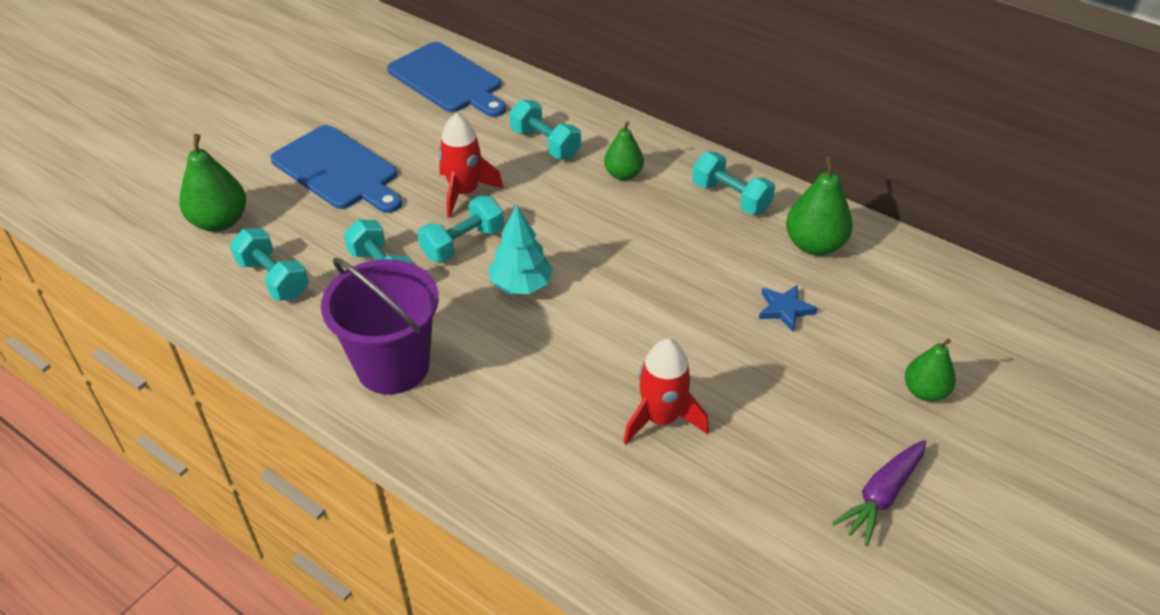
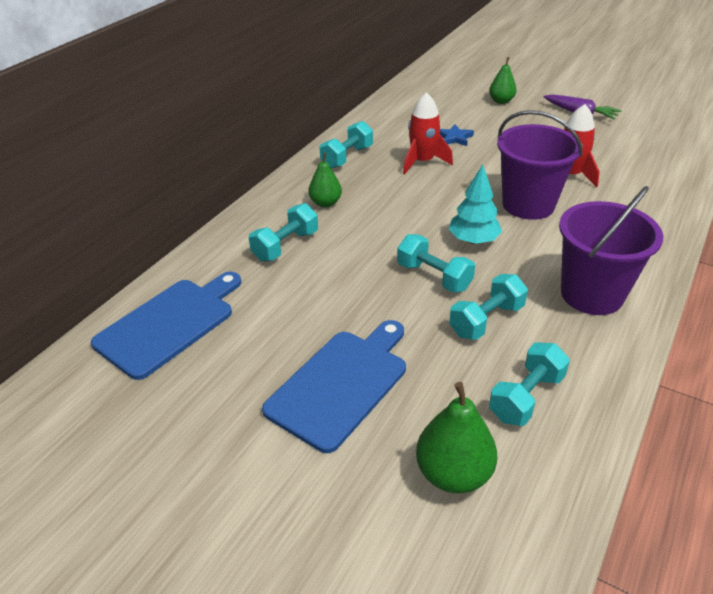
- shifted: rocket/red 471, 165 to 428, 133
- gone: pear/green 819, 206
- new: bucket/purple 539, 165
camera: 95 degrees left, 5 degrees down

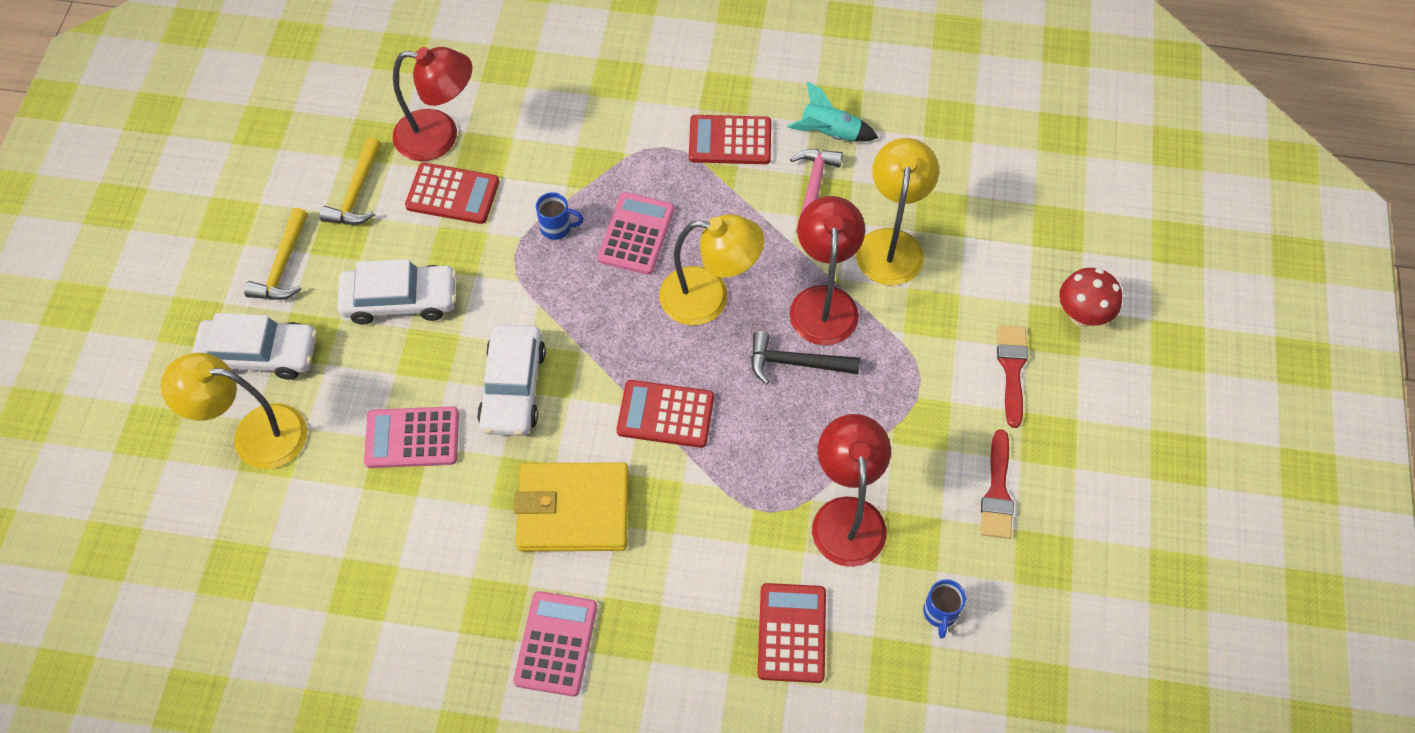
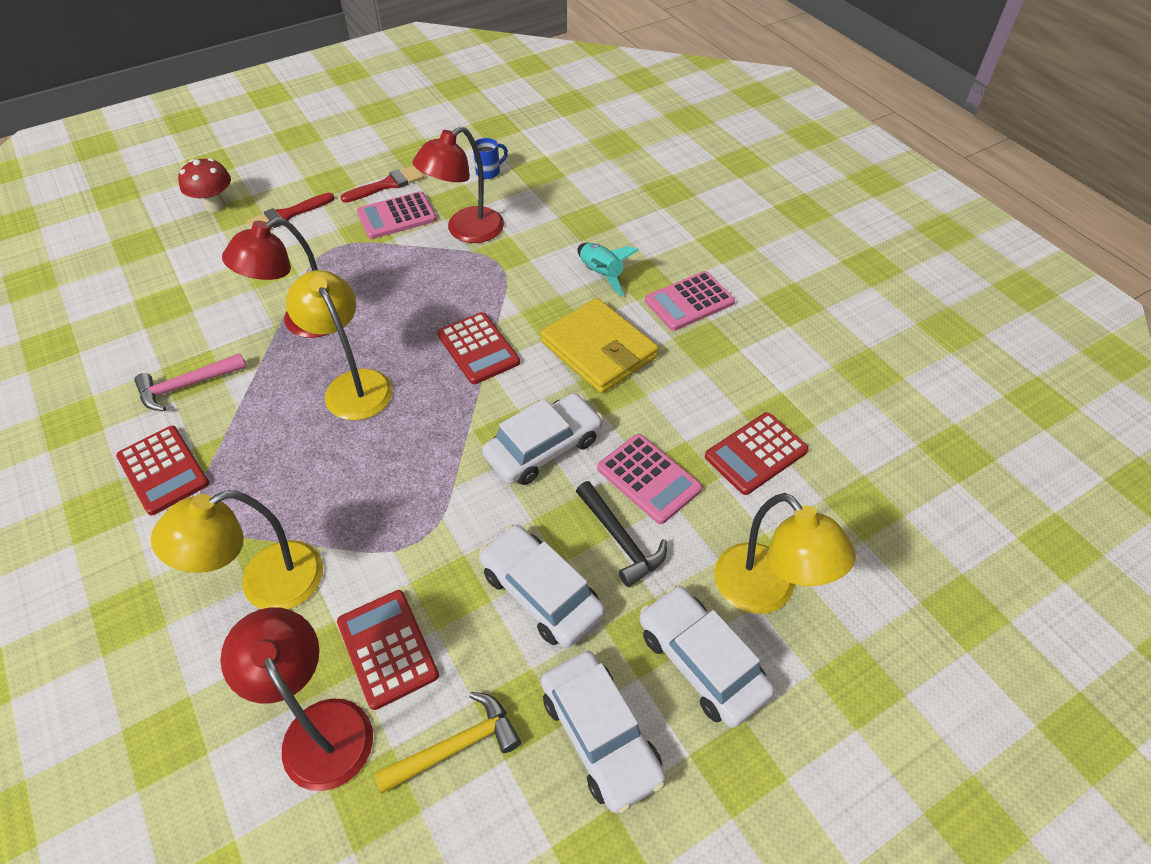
- shifted: rocket/turquoise 832, 111 to 608, 269
- shifted: lamp/yellow 897, 212 to 237, 549
- gone: mug/blue 560, 216
- shifted: calculator/pink 635, 233 to 397, 215
- swapped: hammer/yellow 276, 254 to car/white 603, 732
- shifted: hammer/black 805, 357 to 621, 534
- shifted: calculator/red 792, 633 to 757, 453
camera: 130 degrees left, 10 degrees down

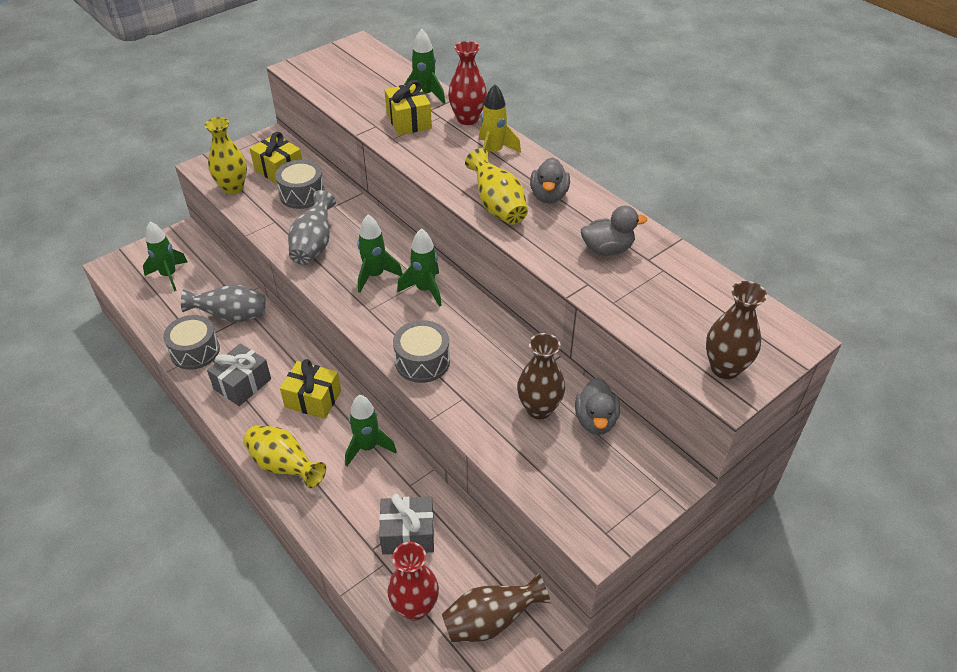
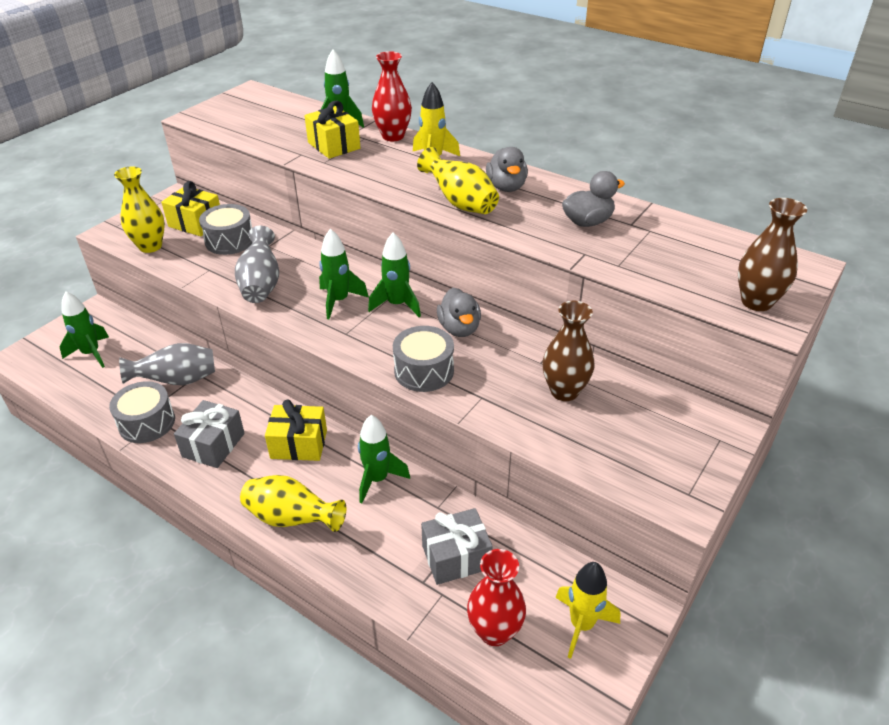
- shifted: duck/grey 597, 406 to 459, 312
- swapped: vase/brown 496, 607 to rocket/yellow 587, 610
camera: 15 degrees left, 5 degrees down

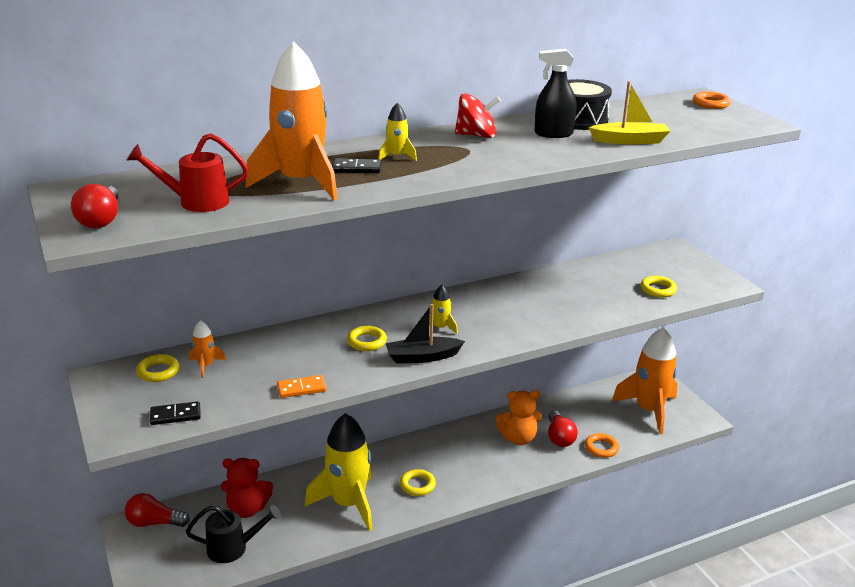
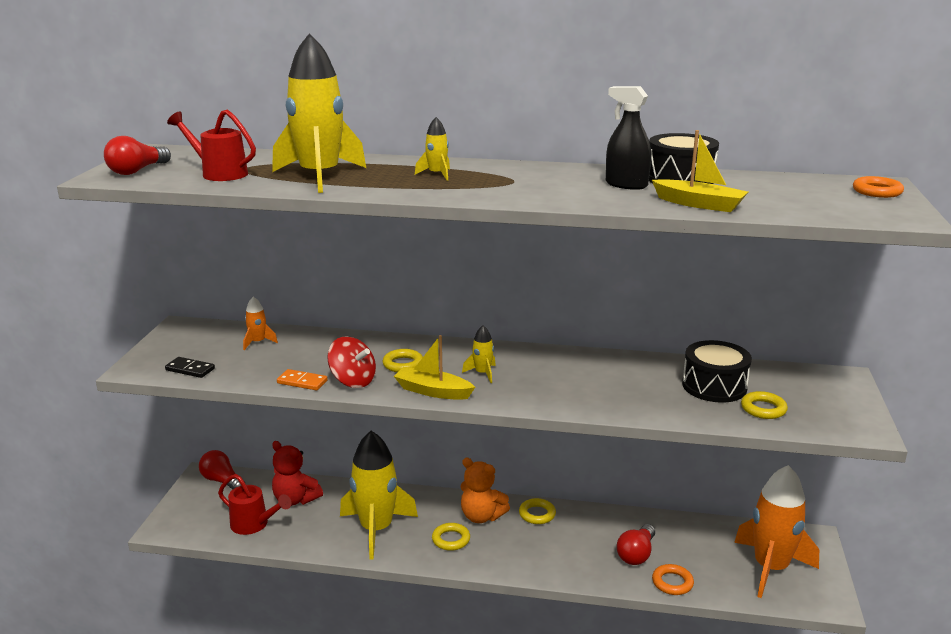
- repainted: rocket/orange 292, 120 to rocket/yellow 319, 113
- shifted: spinning top/red 478, 115 to 351, 362
- gone: domino/black 356, 165
- repainted: boat/black 425, 334 to boat/yellow 434, 367
- shifted: ring/yellow 157, 368 to 537, 511
- shifted: teddy bear/orange 519, 417 to 485, 490
- repainted: watering can/black 233, 534 to watering can/red 255, 504
- new: drum/black 717, 371
camera: 35 degrees right, 5 degrees down

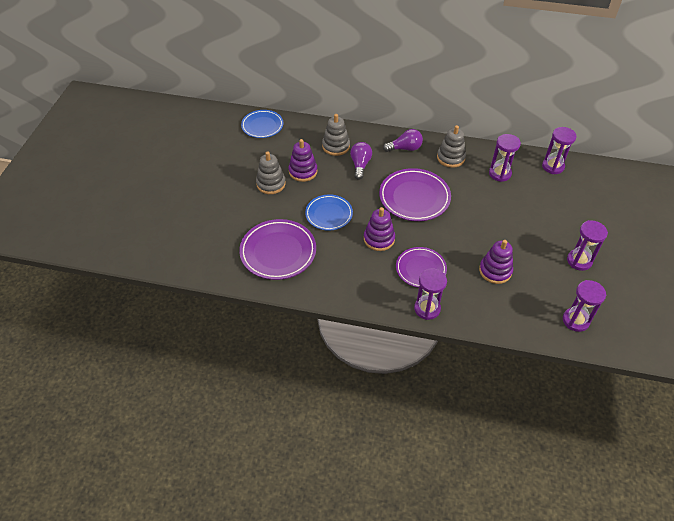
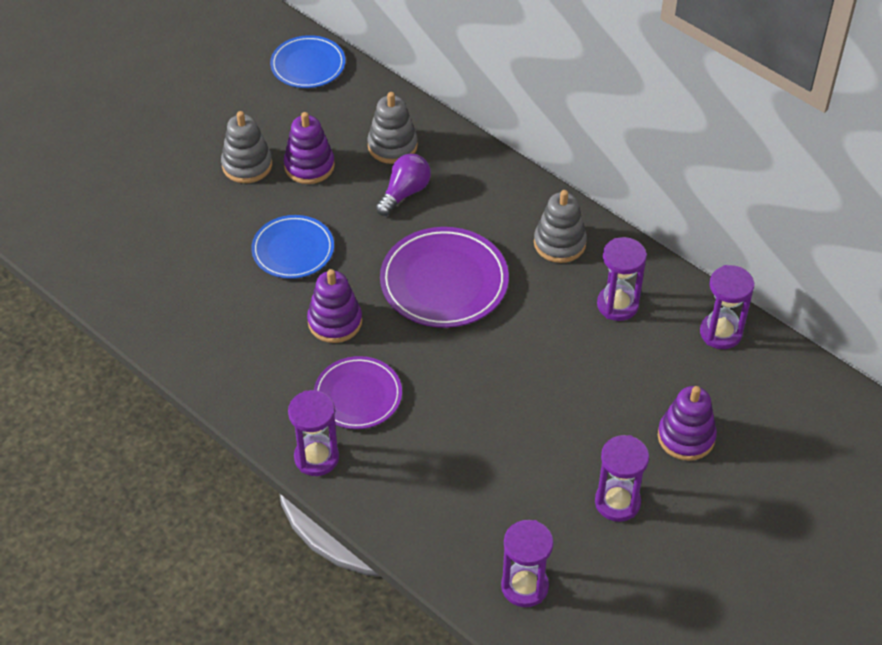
- gone: light bulb/purple 403, 140
- gone: plate/purple 277, 249
- shifted: stacking toy/purple 496, 262 to 687, 423
camera: 30 degrees right, 0 degrees up

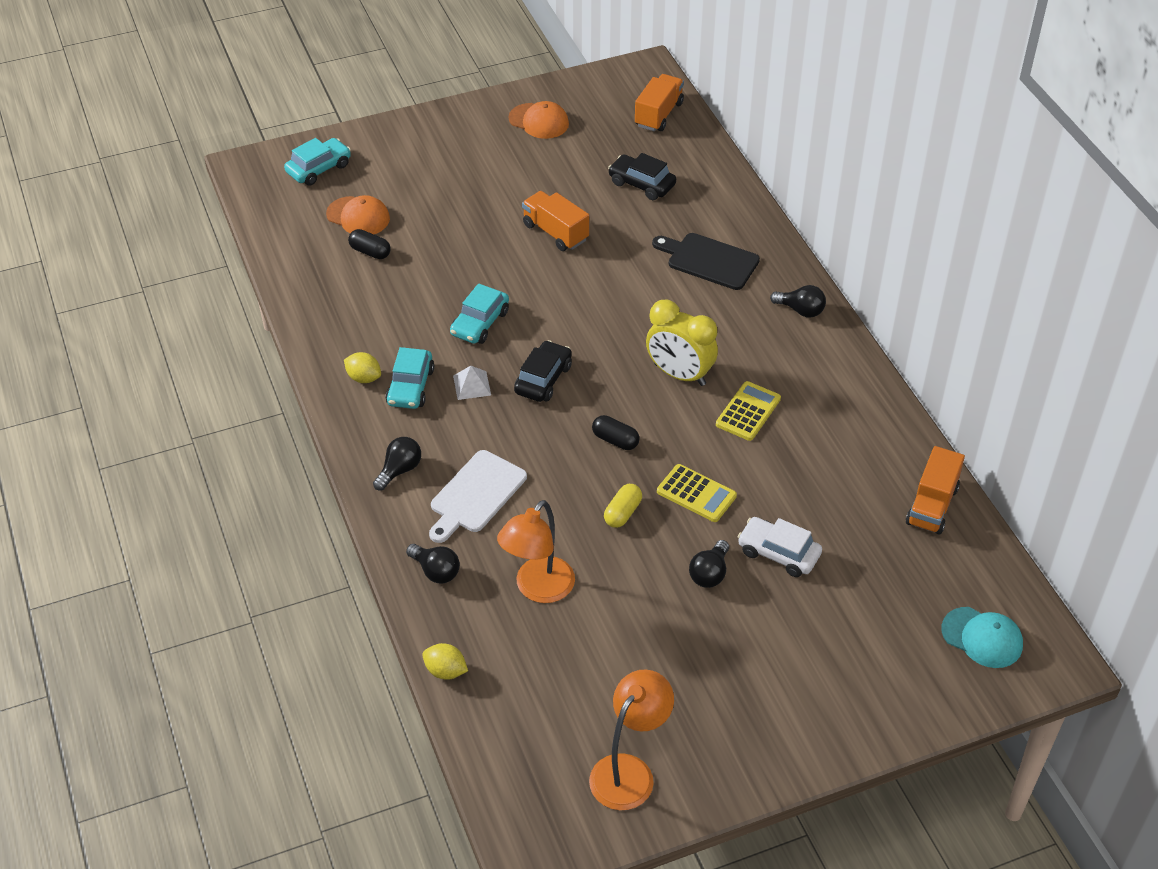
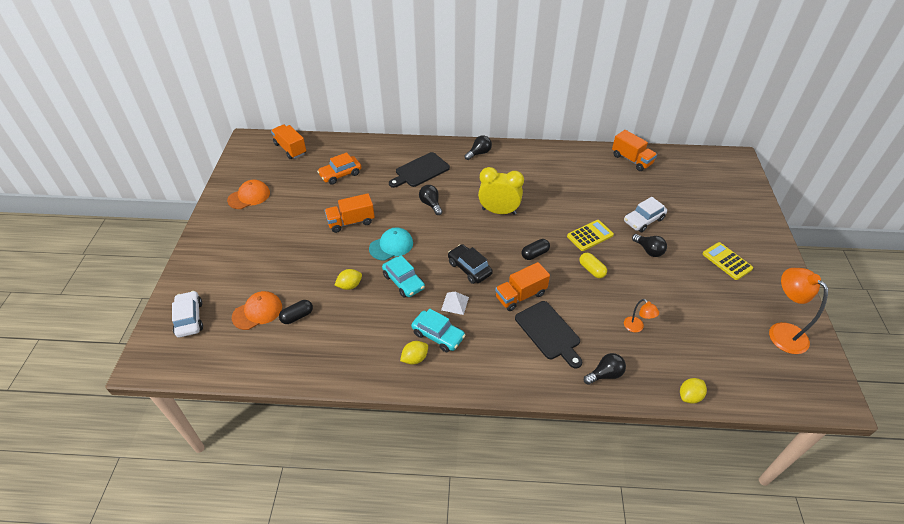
- repainted: car/turquoise 317, 162 to car/white 187, 314
- repainted: car/black 642, 176 to car/orange 339, 168
- rotated: clock/yellow 682, 343 = 501, 191 135 degrees counterclockwise
- shifted: calculator/yellow 748, 411 to 728, 261
- shifted: light bulb/black 397, 464 to 430, 200
- repainted: cutting board/white 478, 496 to cutting board/black 549, 335
- scaled: lamp/orange 536, 551 = 641, 315 x0.52
- shifted: cap/turquoise 982, 637 to 391, 244
- new: truck/orange 522, 286
- new: lemon/yellow 348, 279
camera: 65 degrees left, 0 degrees up

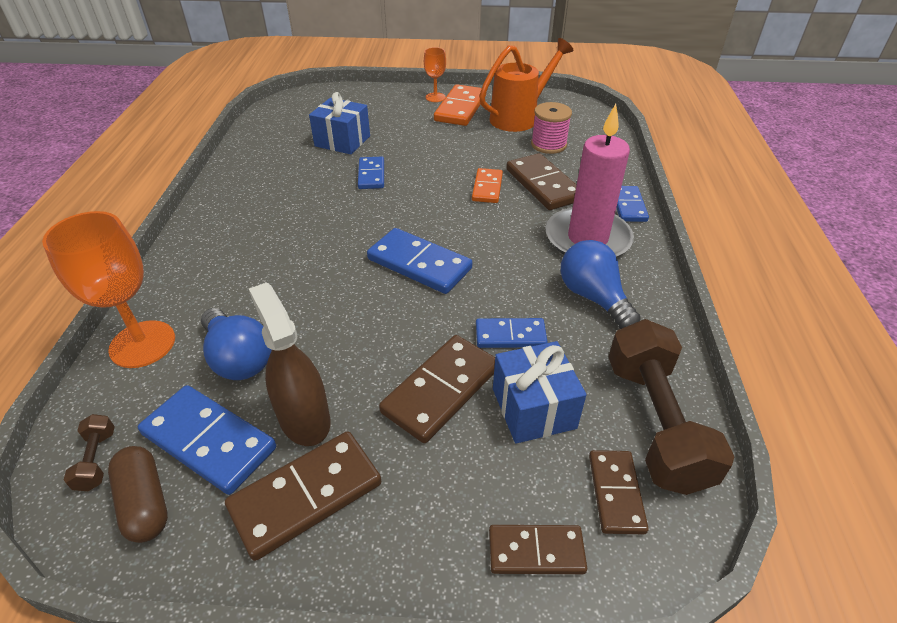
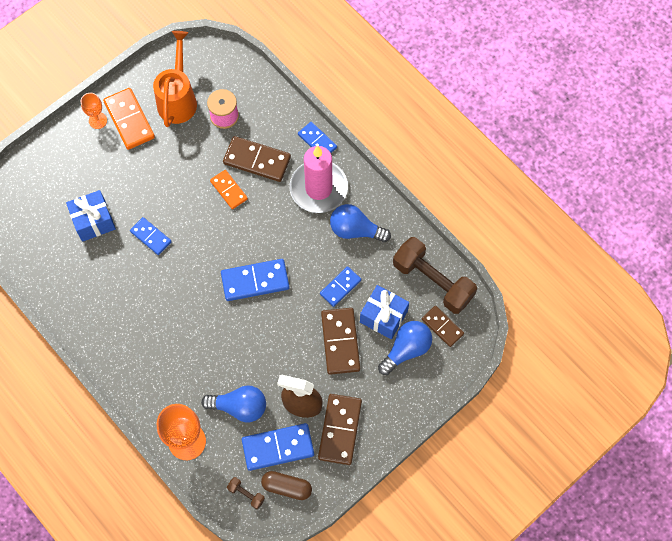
- gone: domino/brown 538, 549
- new: light bulb/blue 405, 348
camera: 45 degrees left, 25 degrees up

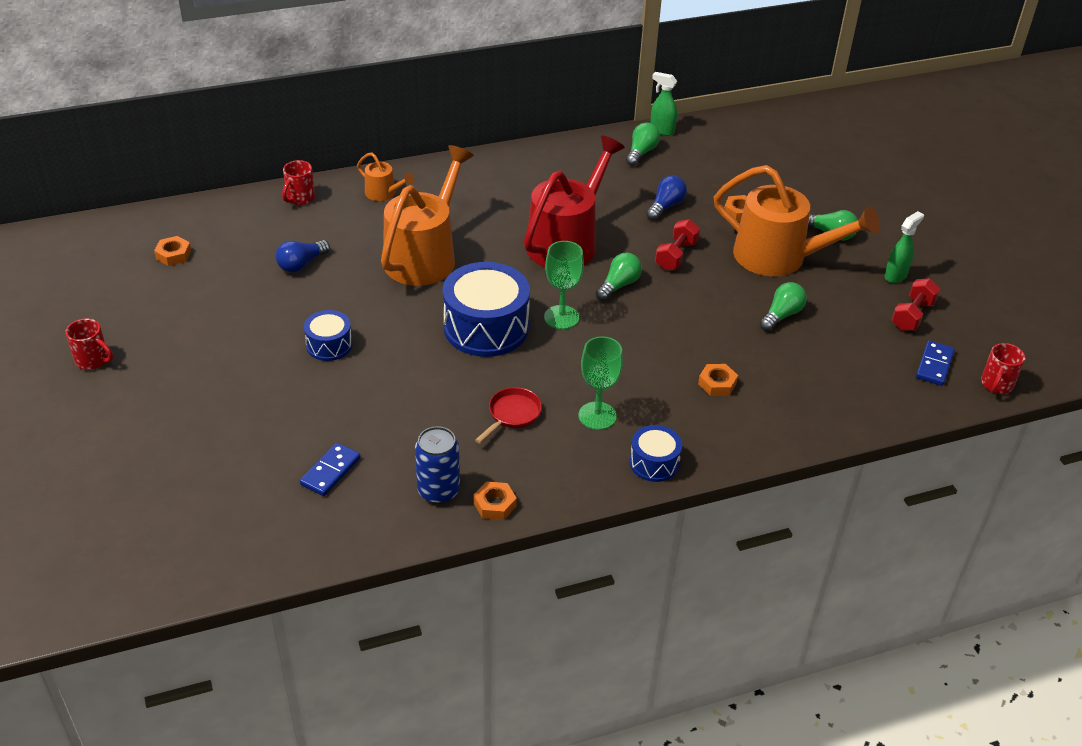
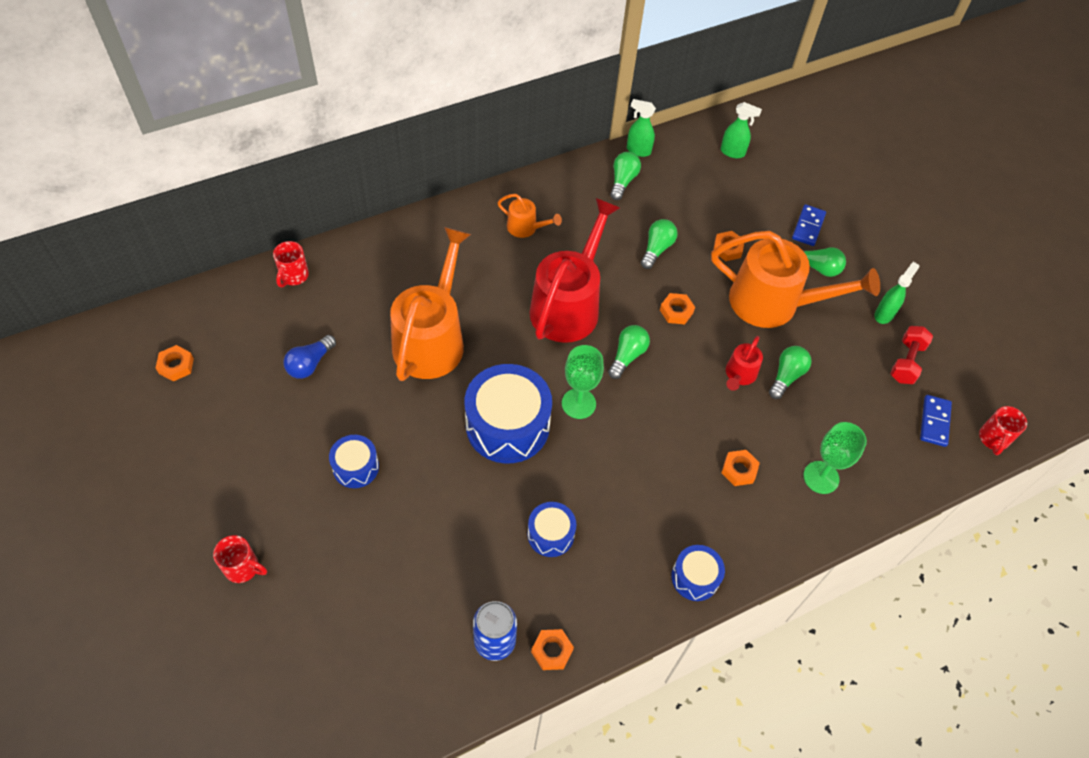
- shifted: watering can/orange 385, 176 to 529, 216
- repainted: light bulb/blue 666, 198 to light bulb/green 659, 244
- swapped: dumbbell/red 677, 244 to nut/orange 677, 308
- shifted: mug/red 89, 344 to 240, 559
- shifted: goblet/green 600, 383 to 835, 458
- swapped: pan/red 508, 415 to drum/blue 551, 529
- shifted: domino/blue 330, 469 to 809, 225
- new: spray bottle/green 741, 130
- new: watering can/red 744, 363
camera: 10 degrees left, 15 degrees up

